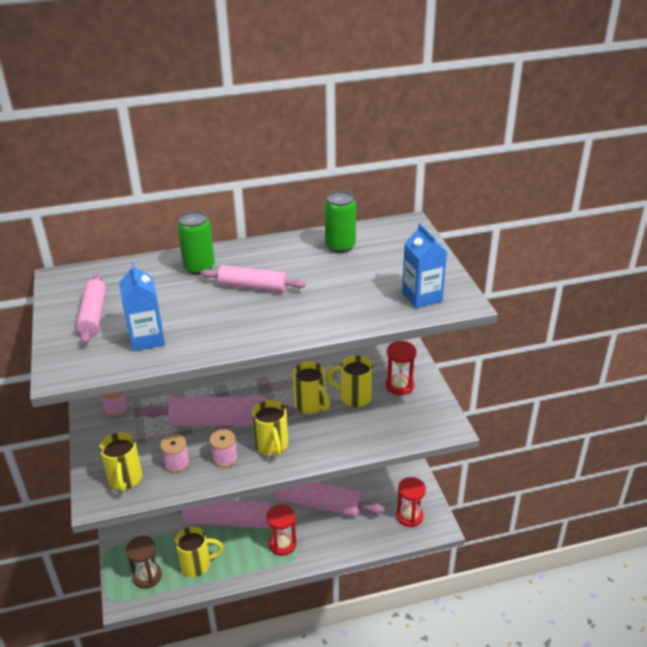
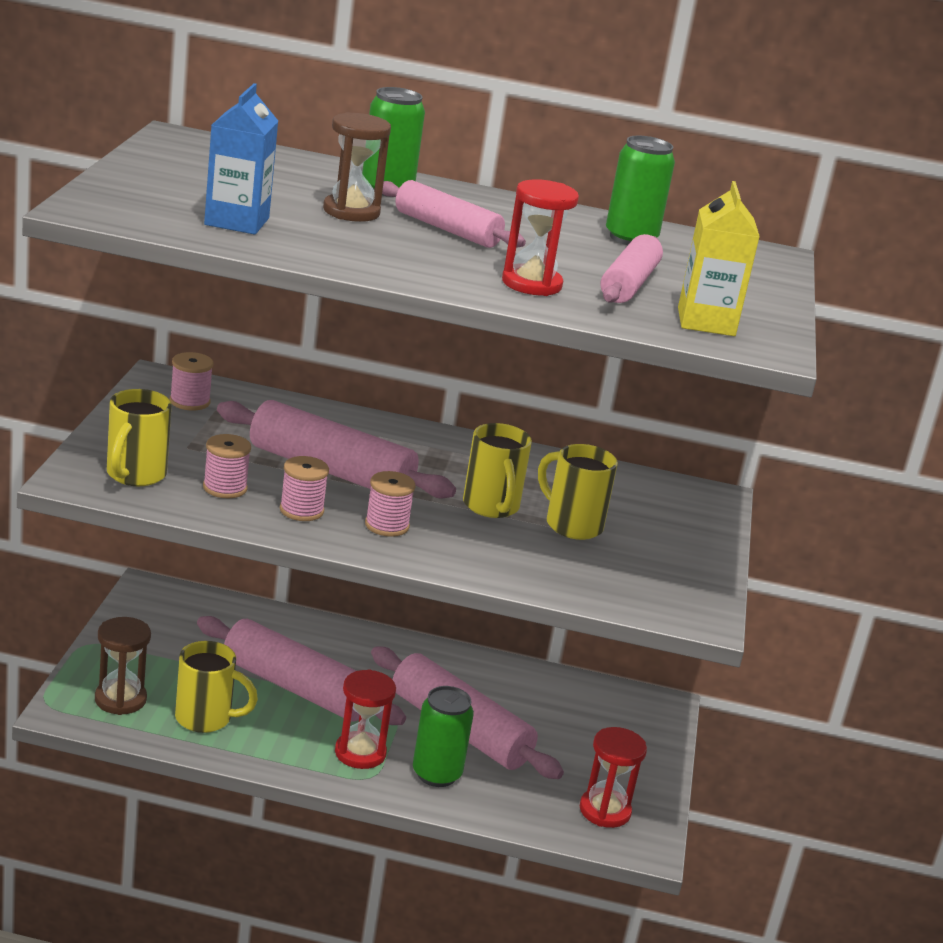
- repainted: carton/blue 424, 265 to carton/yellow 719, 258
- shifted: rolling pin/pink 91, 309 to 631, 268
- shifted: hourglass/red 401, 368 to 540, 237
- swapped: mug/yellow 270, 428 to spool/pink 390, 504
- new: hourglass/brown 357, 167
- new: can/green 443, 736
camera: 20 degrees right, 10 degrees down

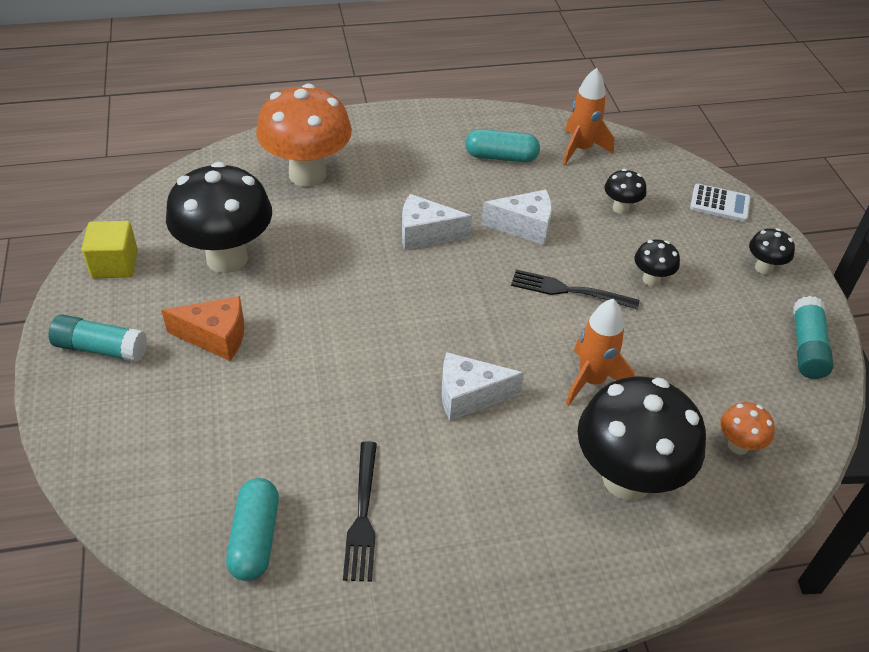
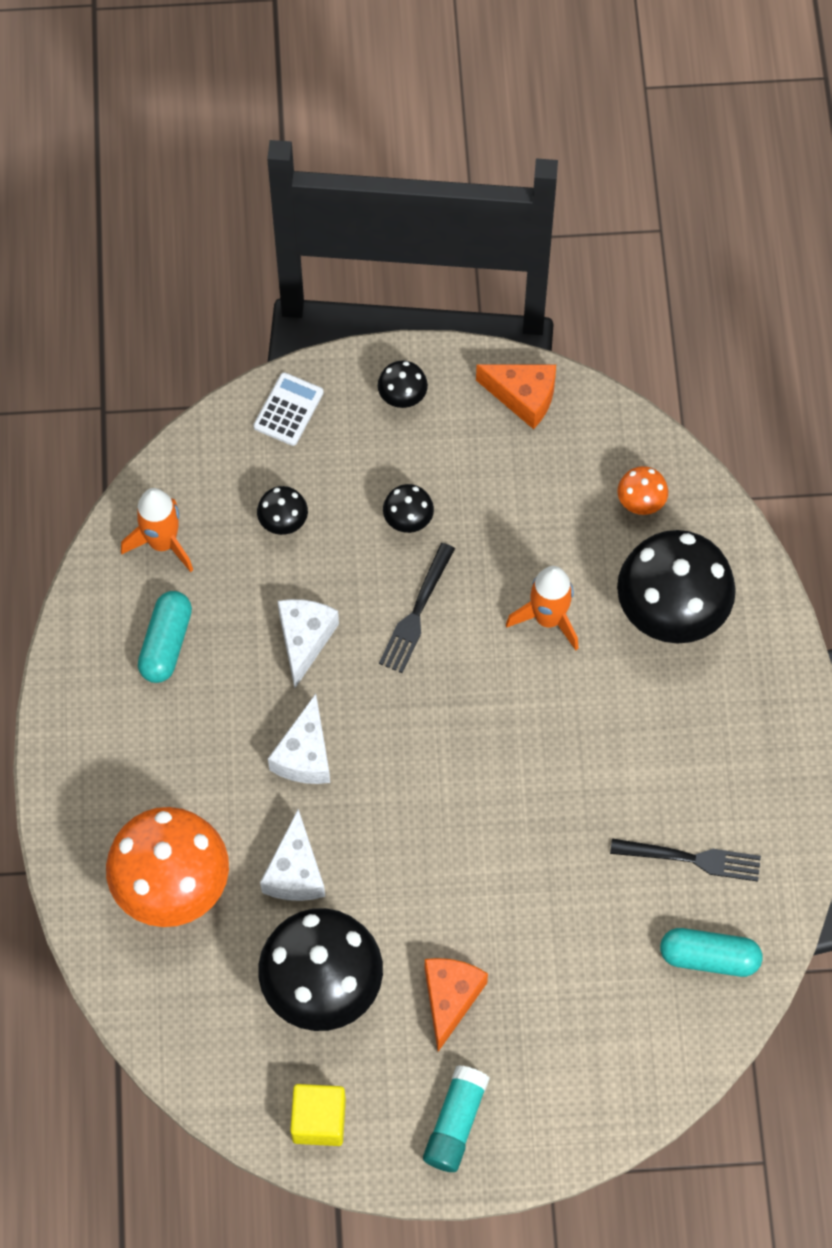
- swapped: glue stick/turquoise 813, 337 to cheese/orange 516, 397
- shifted: cheese/white 482, 386 to 292, 855
camera: 80 degrees left, 20 degrees up

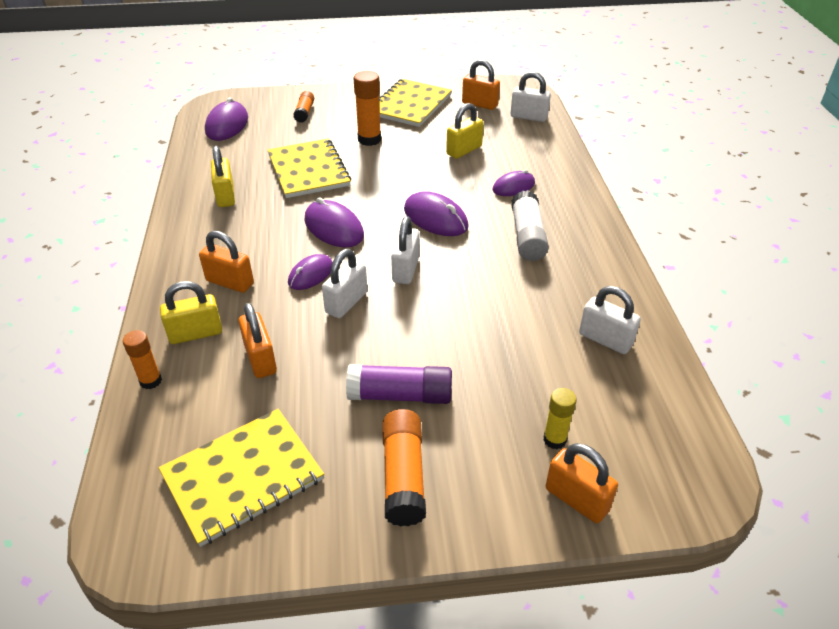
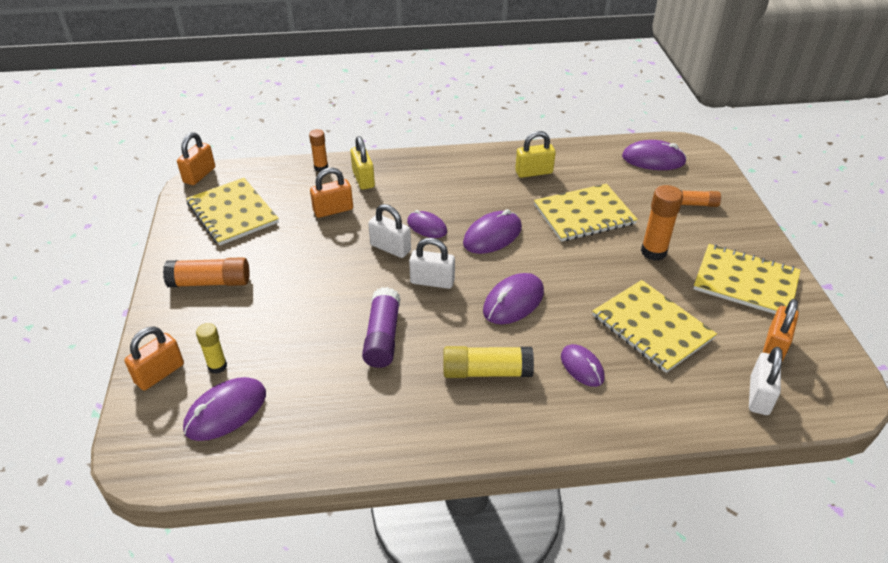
- swapped: padlock/yellow 465, 131 to notebook/yellow 654, 326
- repainted: glue stick/white 530, 225 to glue stick/yellow 488, 362
- shifted: padlock/orange 226, 262 to 196, 158
- gone: padlock/white 610, 320
- shifted: glue stick/purple 399, 384 to 381, 327
- new: mouse/purple 224, 409
camera: 90 degrees right, 0 degrees up

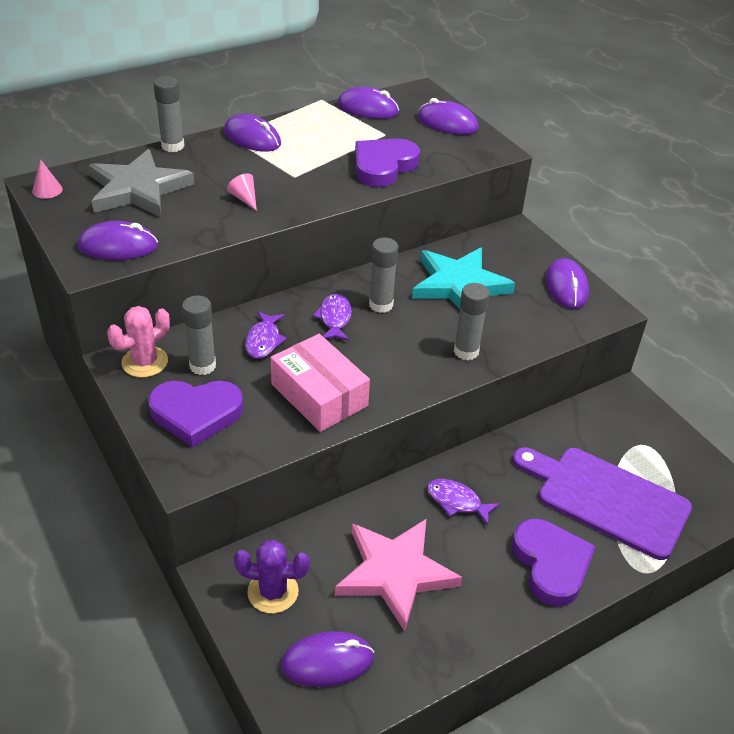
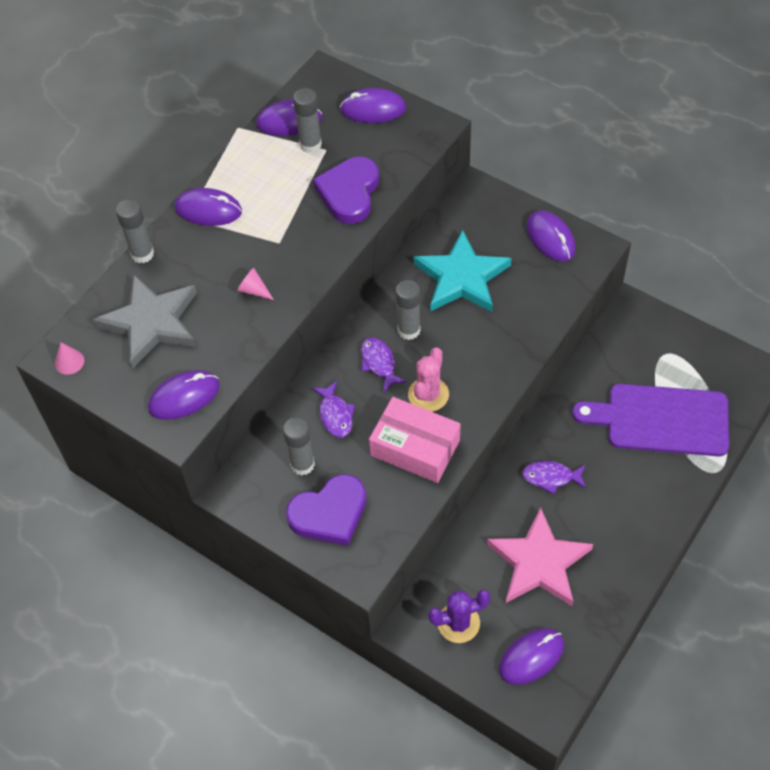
- shifted: glue stick/grey 472, 321 to 307, 120
- shifted: cactus/pink 138, 342 to 428, 379
- gone: heart/purple 554, 563
camera: 20 degrees left, 15 degrees up

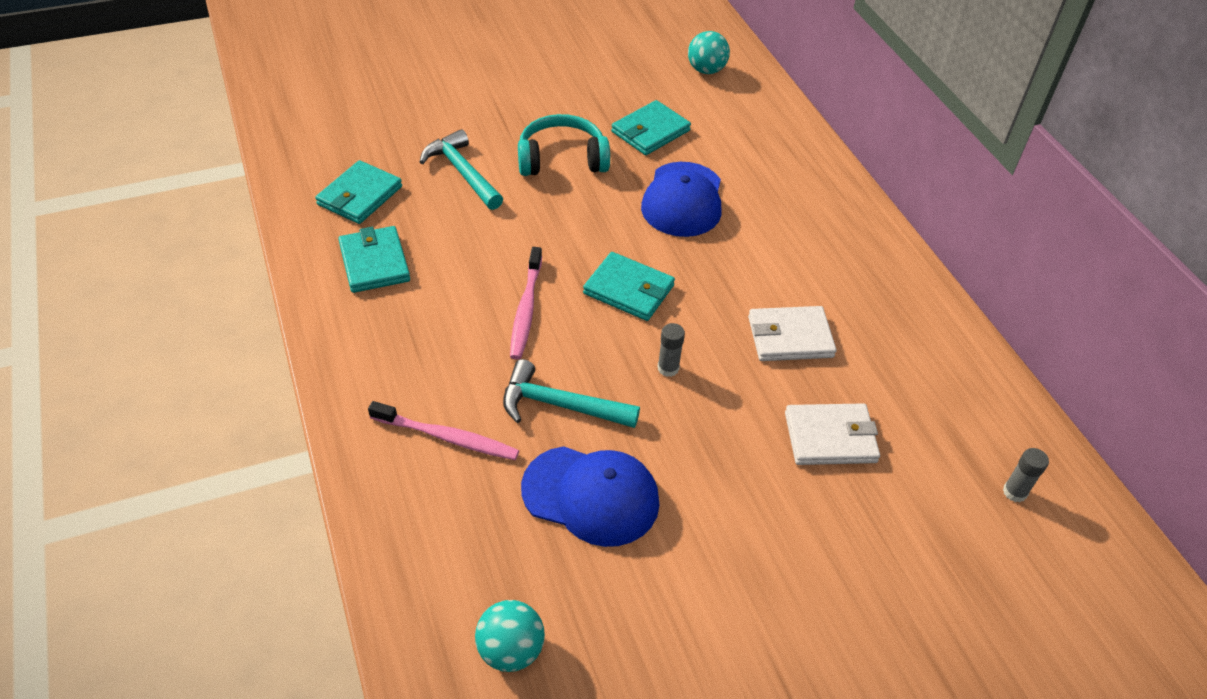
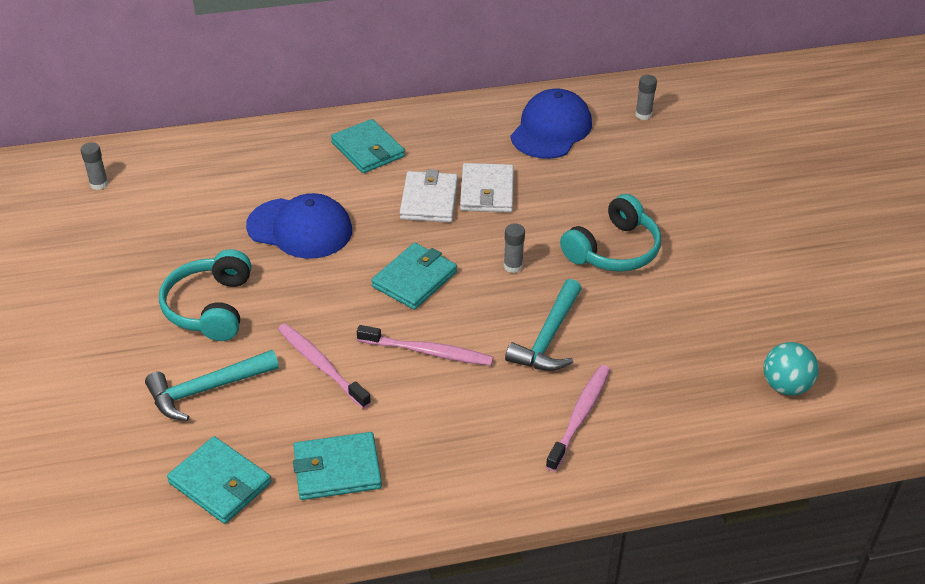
- swapped: ball/turquoise 709, 52 to glue stick/grey 94, 166
- shifted: wallet/turquoise 651, 127 to 368, 146
- shifted: wallet/white 832, 434 to 429, 195
- shifted: cap/blue 590, 496 to 551, 123
- new: headphones/turquoise 610, 233
- new: toothbrush/pink 324, 366
camera: 80 degrees left, 5 degrees down

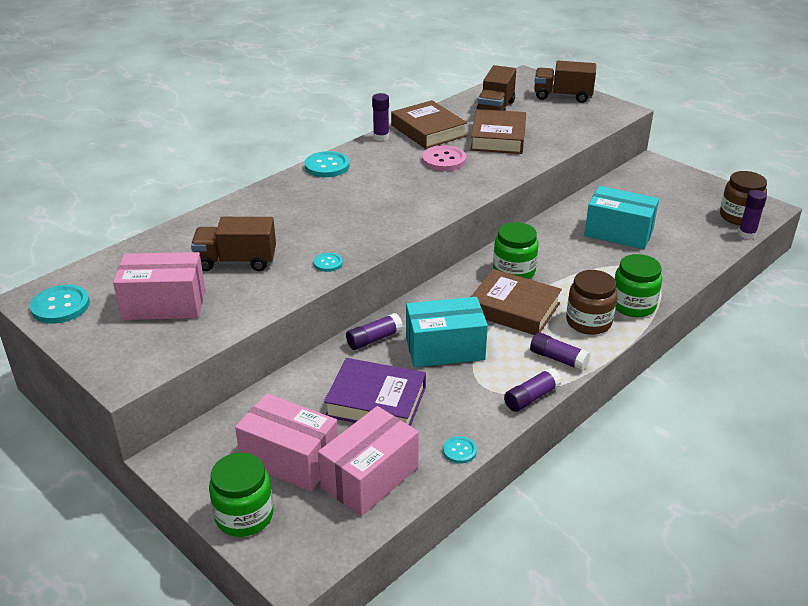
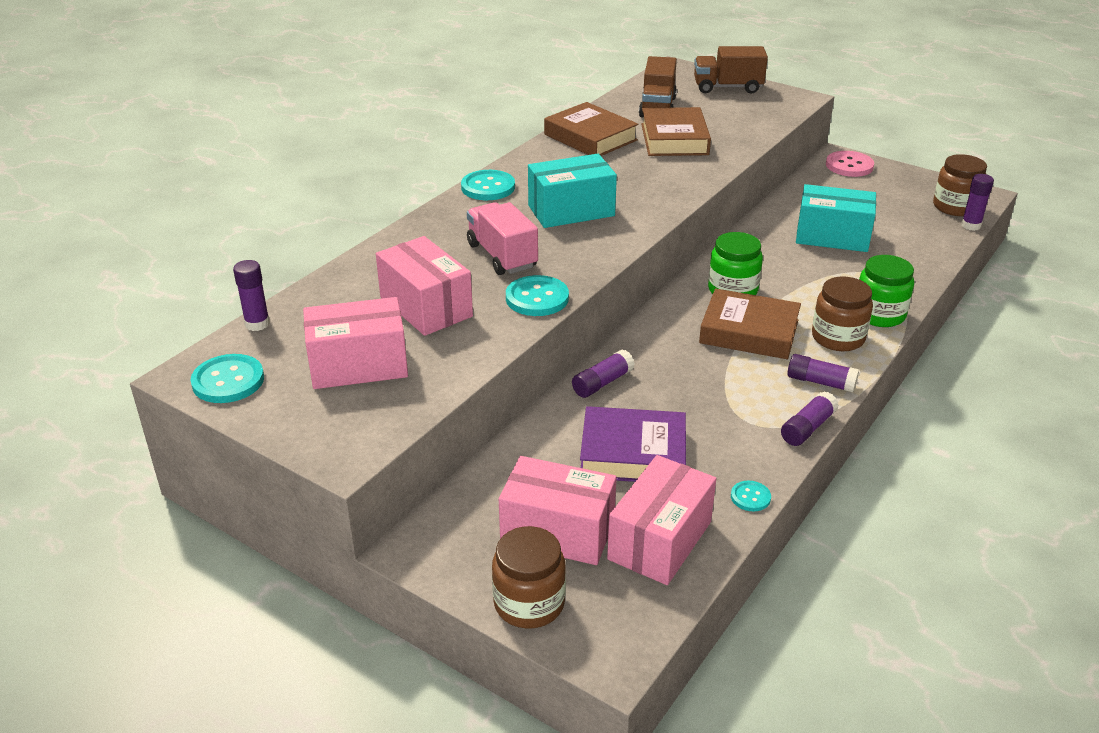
- shifted: glue stick/purple 380, 117 to 251, 295
- shifted: button/pink 444, 158 to 850, 164
- swapped: truck/brown 233, 244 to box/pink 424, 286
- scaled: button/turquoise 328, 262 = 537, 295 x1.81
- shifted: box/turquoise 447, 332 to 572, 191
- repainted: jar/green 241, 494 to jar/brown 529, 577
- new: truck/pink 502, 238
camera: 10 degrees left, 0 degrees up

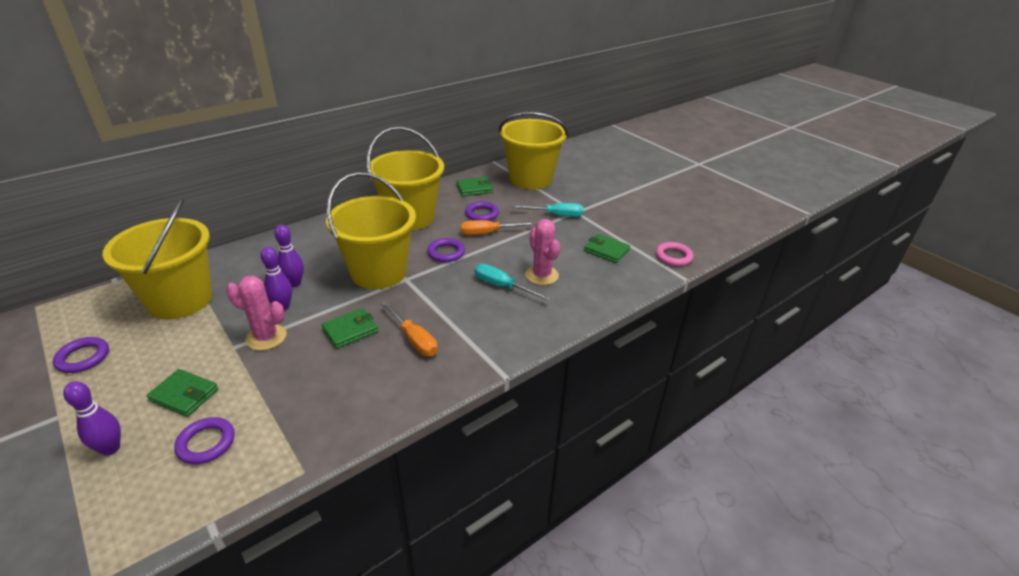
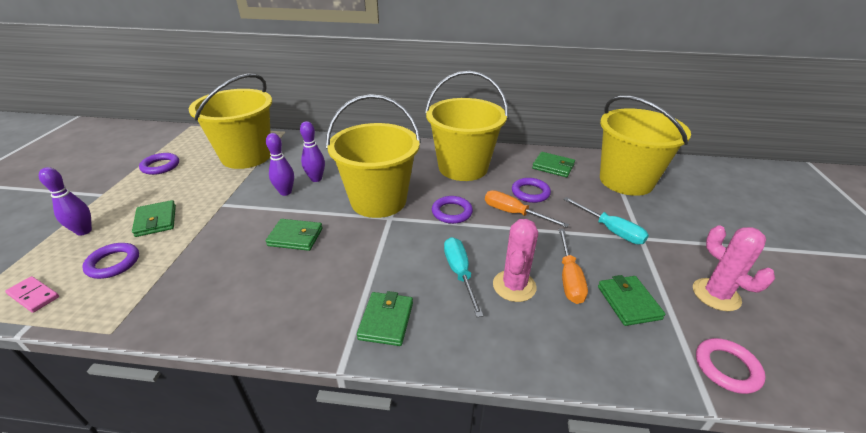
- shifted: cactus/pink 256, 313 to 734, 268
- shifted: screwdriver/orange 409, 328 to 573, 266
- new: domino/pink 32, 294
- new: wallet/green 385, 318
camera: 45 degrees right, 0 degrees up

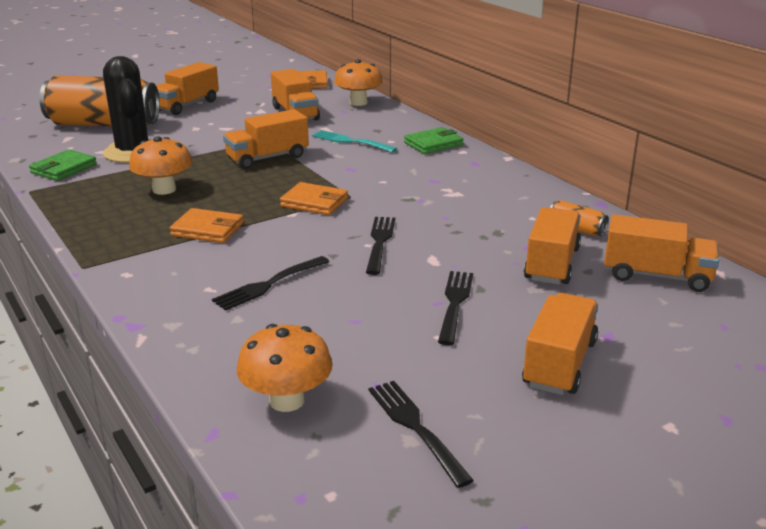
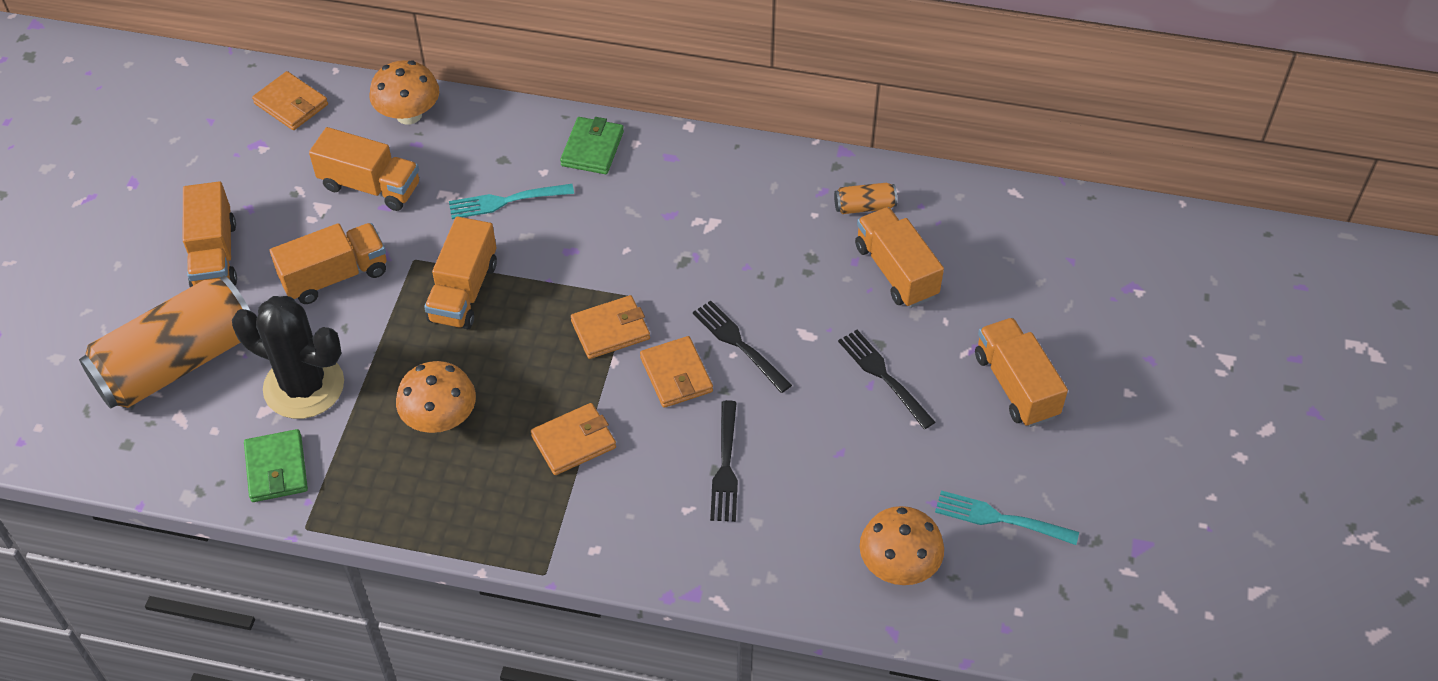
- shifted: truck/orange 661, 253 to 328, 263
- repainted: fork/black 421, 434 to fork/turquoise 1007, 517
- new: wallet/orange 676, 372
camera: 45 degrees left, 25 degrees up

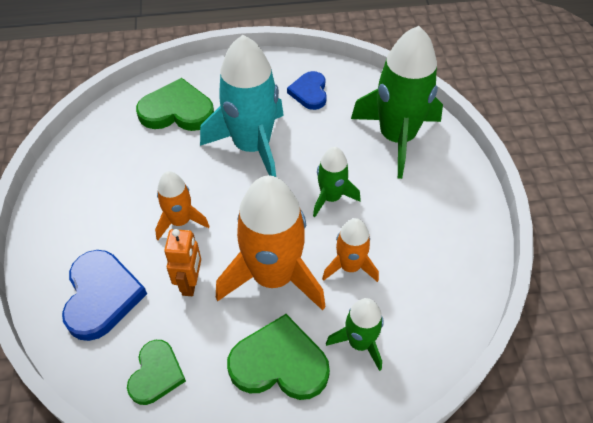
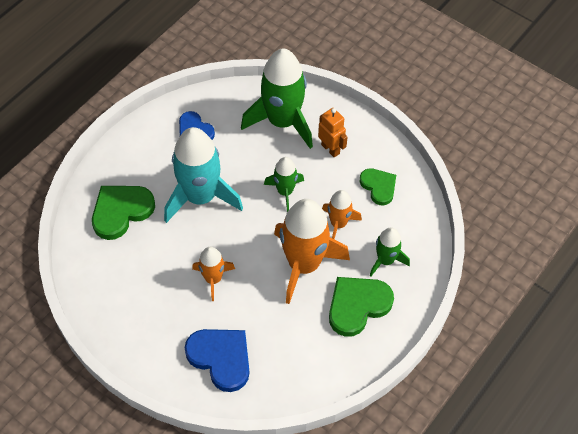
- shifted: robot/orange 182, 262 to 332, 132
- shifted: heart/green 156, 372 to 378, 186
camera: 45 degrees left, 5 degrees up

